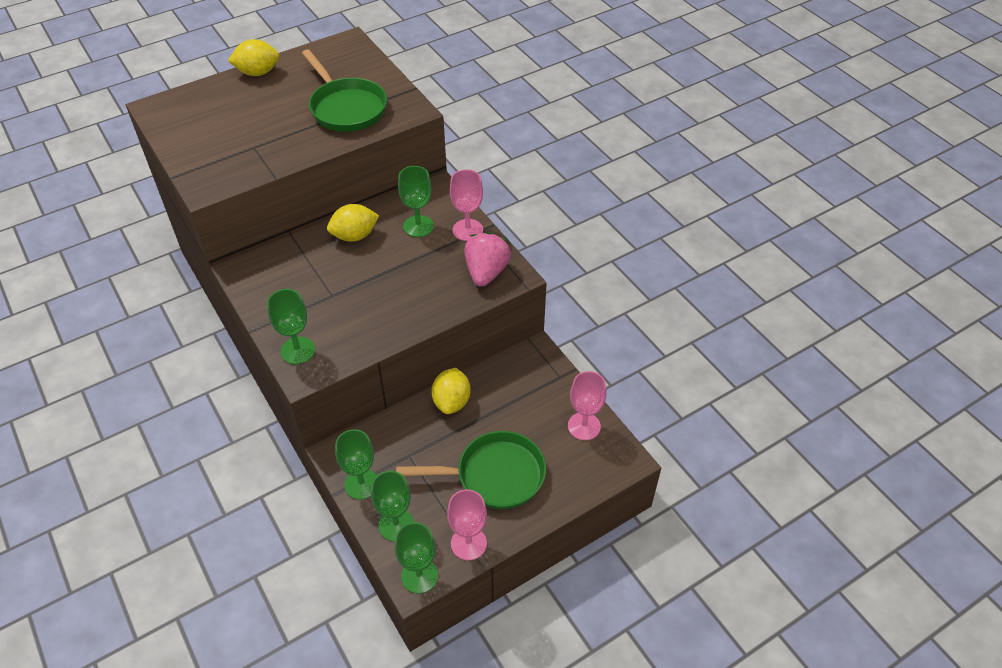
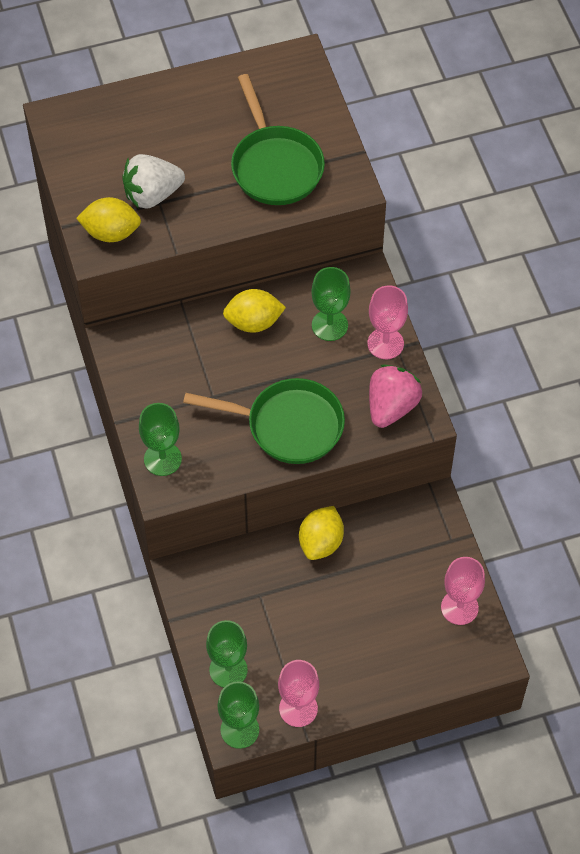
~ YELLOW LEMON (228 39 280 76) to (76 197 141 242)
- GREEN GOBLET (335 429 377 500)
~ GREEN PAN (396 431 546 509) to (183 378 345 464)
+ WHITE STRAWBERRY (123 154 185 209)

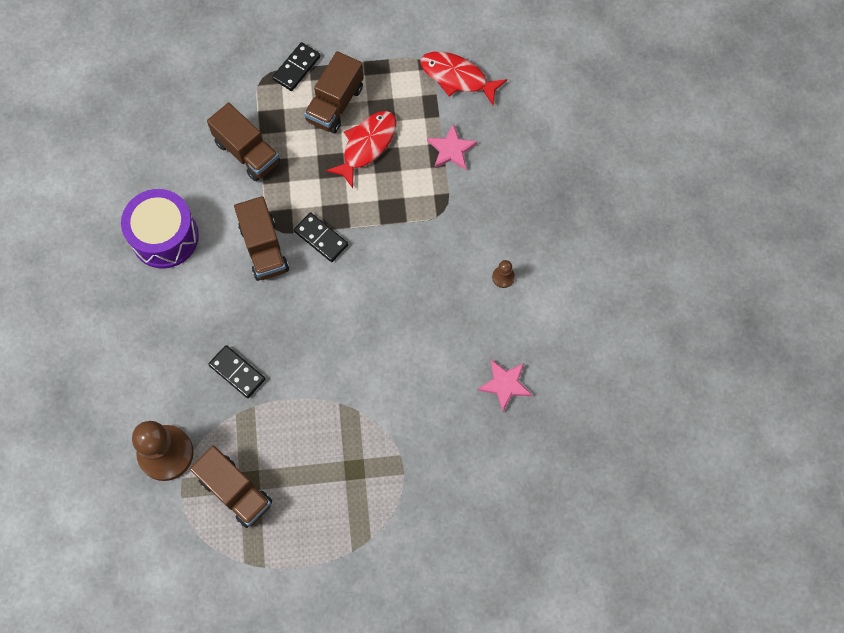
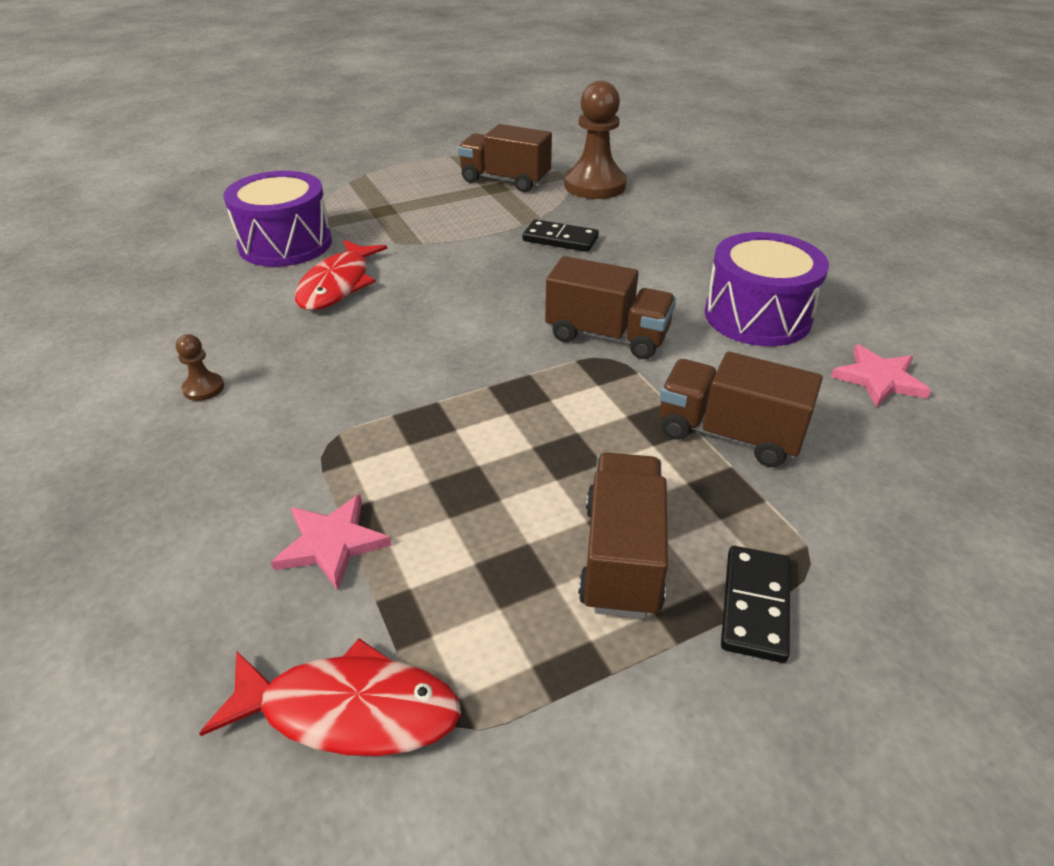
~ BROWN TRUCK (234 196 289 281) = (545 256 676 359) 150 degrees clockwise
- BLACK DOMINO (294 212 349 262)
~ RED FISH (326 111 396 188) to (295 240 387 310)
~ PINK STAR (478 360 532 412) to (831 345 931 407)
+ PURPLE DRUM (224 171 332 267)

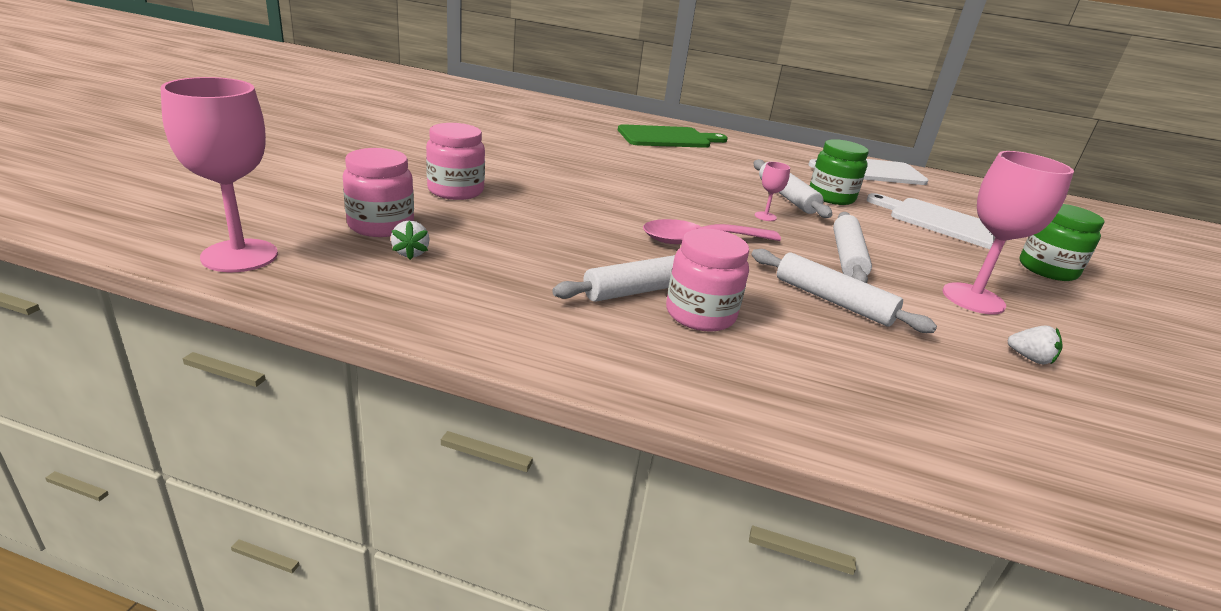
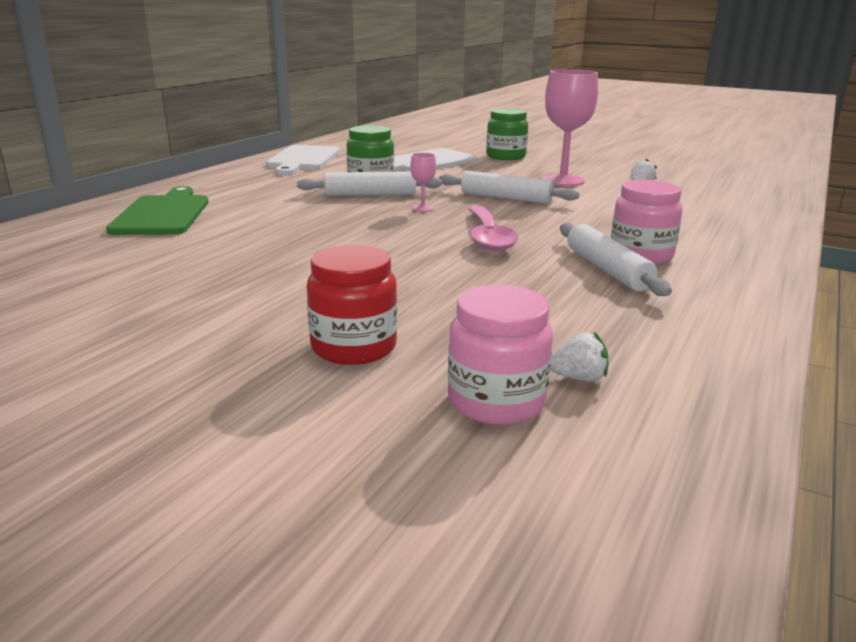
- PINK GOBLET (161 77 278 272)
~ PINK JAR (426 123 485 200) to RED JAR (307 245 397 365)
- WHITE ROLLING PIN (751 249 937 333)

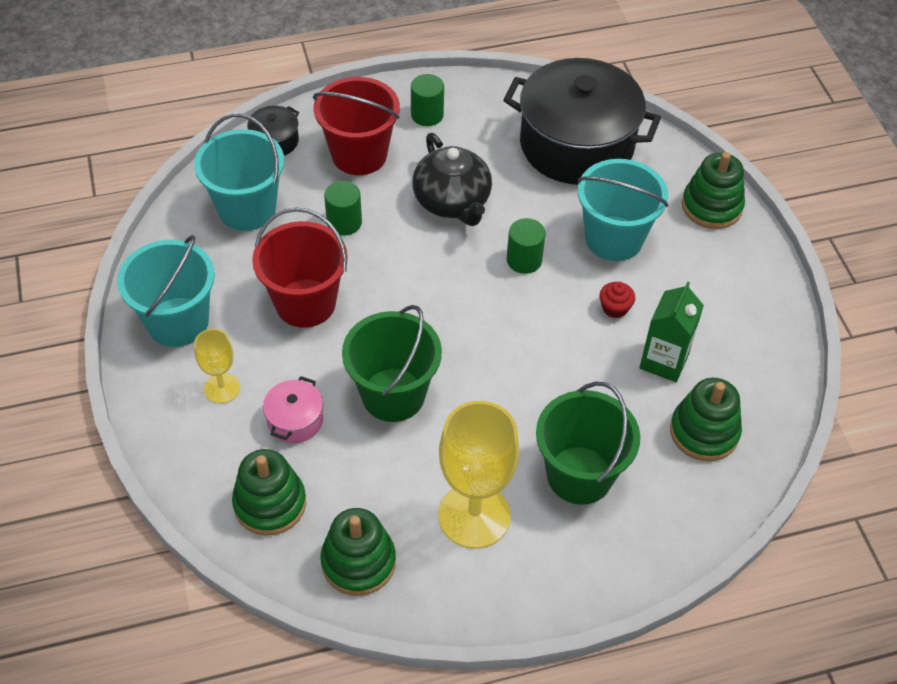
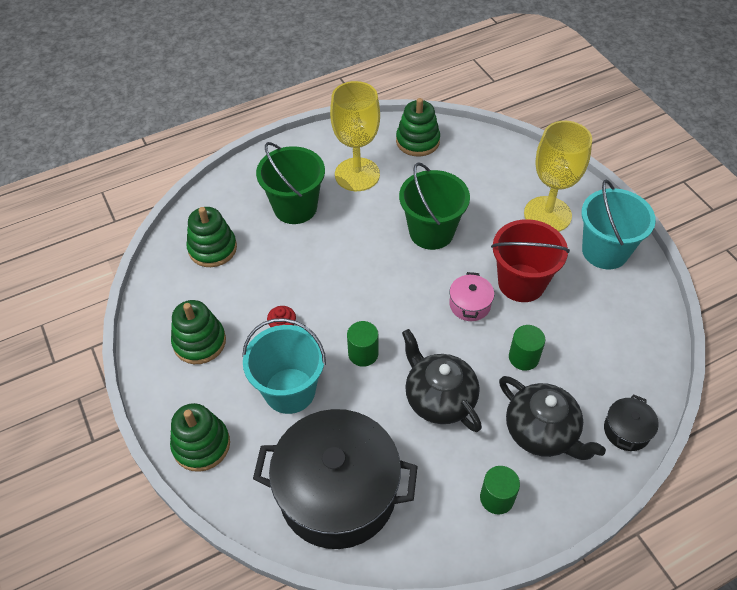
- TURQUOISE BUCKET (194 114 284 231)
~ YELLOW GOBLET (194 329 240 404) = (524 121 592 232) x1.90
~ GREEN STACKING TOY (232 449 306 536) to (171 300 226 364)
~ PINK POT (263 376 323 443) to (449 272 494 321)
~ RED BUCKET (313 77 400 175) to BLACK TEAPOT (499 376 606 460)
- GREEN CARTON (639 281 704 382)

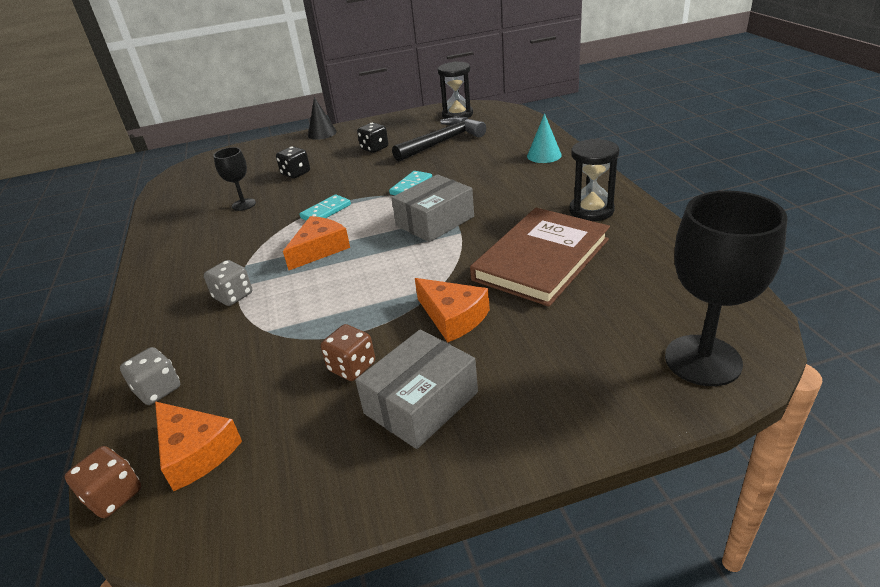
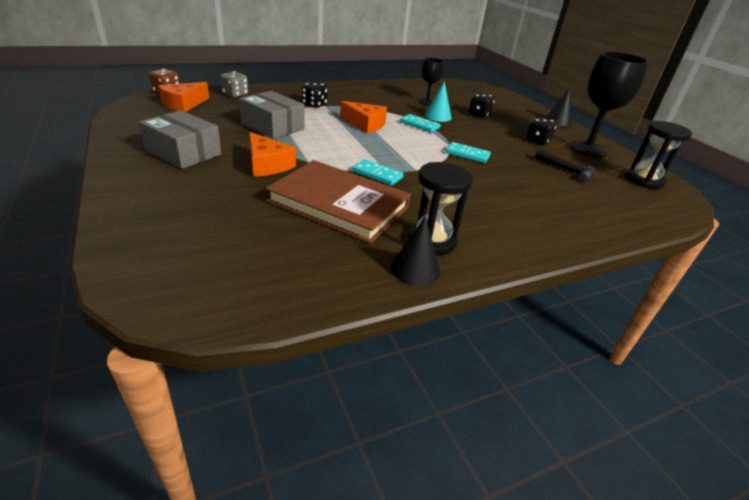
~ GREY DICE (204 260 252 306) to BLACK DICE (302 81 328 108)
- BROWN DICE (321 324 375 381)
~ BLACK HAMMER (392 117 486 162) = (535 149 595 182) x0.59
~ GREY BOX (392 174 474 242) to (239 91 304 139)
~ ORANGE CHEESE (415 278 490 342) = (249 132 296 177) 75 degrees counterclockwise
~ TURQUOISE CONE (527 113 562 163) to (425 81 452 122)
~ BLACK GOBLET (665 190 788 386) to (569 51 649 157)
+ TURQUOISE DOMINO (352 159 404 186)
+ BLACK CONE (391 216 440 286)

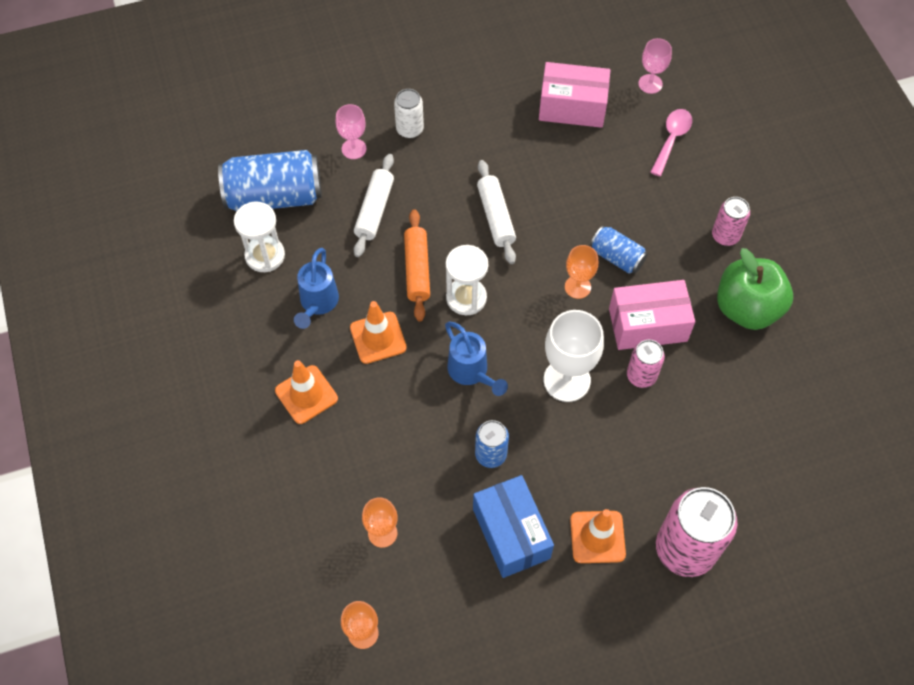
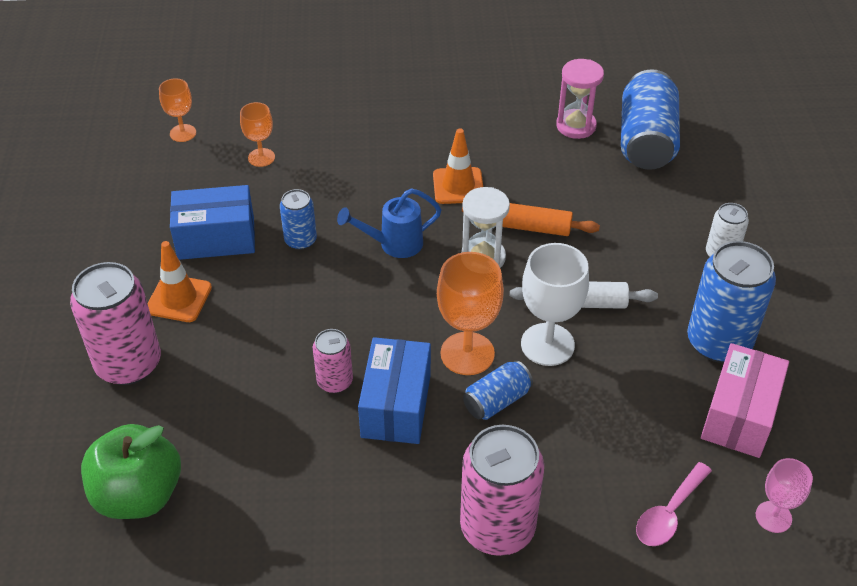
~ WHITE HOURGLASS (234 202 285 272) to PINK HOURGLASS (556 59 604 139)
- ORANGE TRAFFIC CONE (275 360 338 424)
- BLUE WATERING CAN (294 248 339 329)
- PINK GOBLET (335 104 366 159)
- WHITE ROLLING PIN (354 154 394 257)
~ WHITE GOBLET (544 310 604 402) to (521 243 589 366)
~ ORANGE GOBLET (565 245 598 299) = (437 252 504 375) x1.71
~ PINK BOX (609 280 695 350) to BLUE BOX (358 337 431 444)
~ PINK SPOON (650 109 692 176) = (636 462 712 546) 90 degrees clockwise
~ PINK CAN (712 197 750 246) = (460 425 544 556) x1.87
~ GREEN APPLE (717 248 793 330) to (81 424 181 519)
+ BLUE CAN (687 241 776 363)

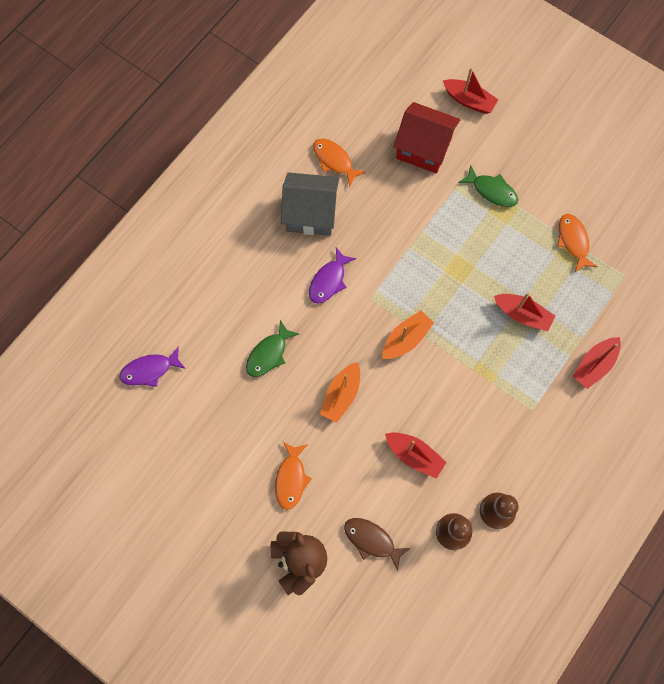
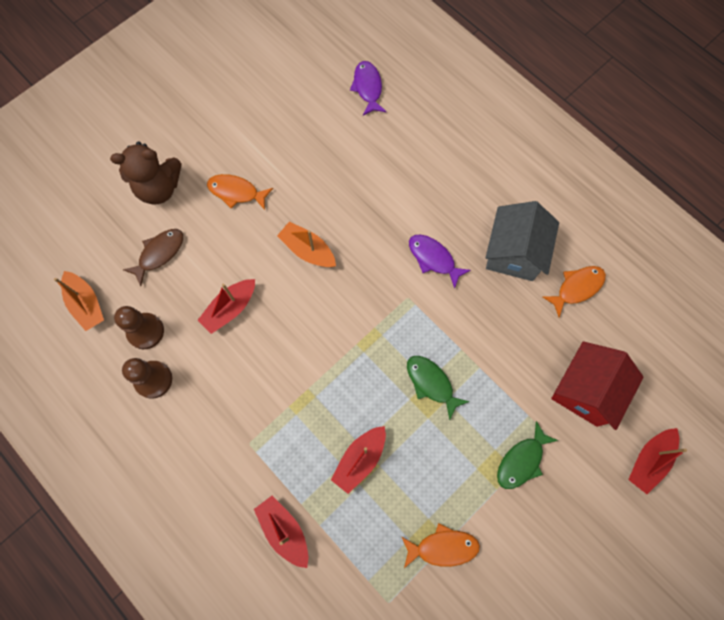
~ GREEN FISH (246 320 299 377) to (407 356 470 420)
~ ORANGE BOAT (382 310 434 359) to (54 271 104 331)

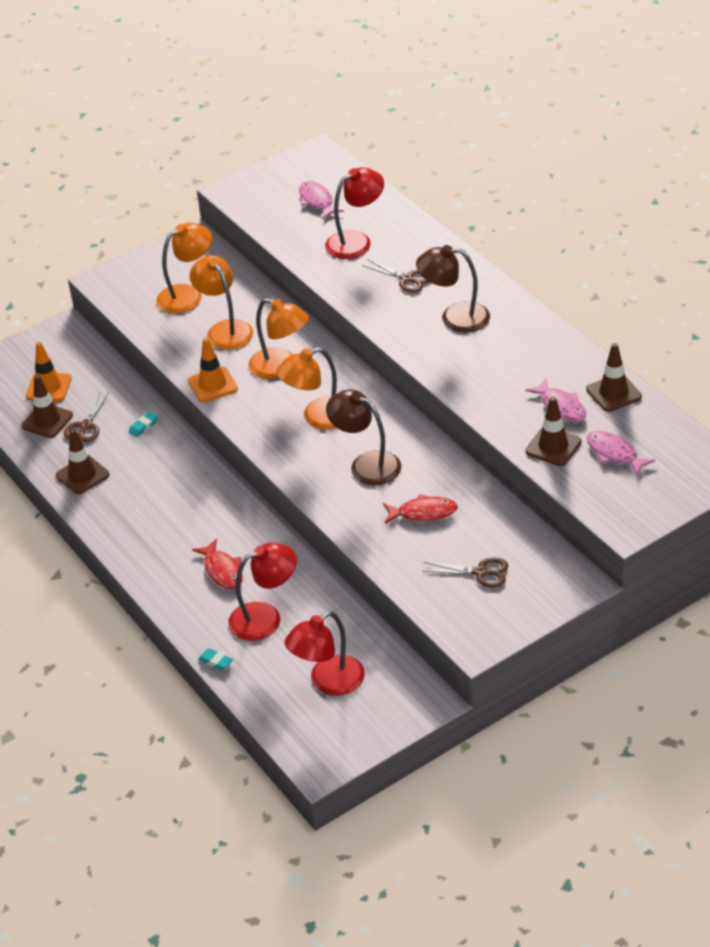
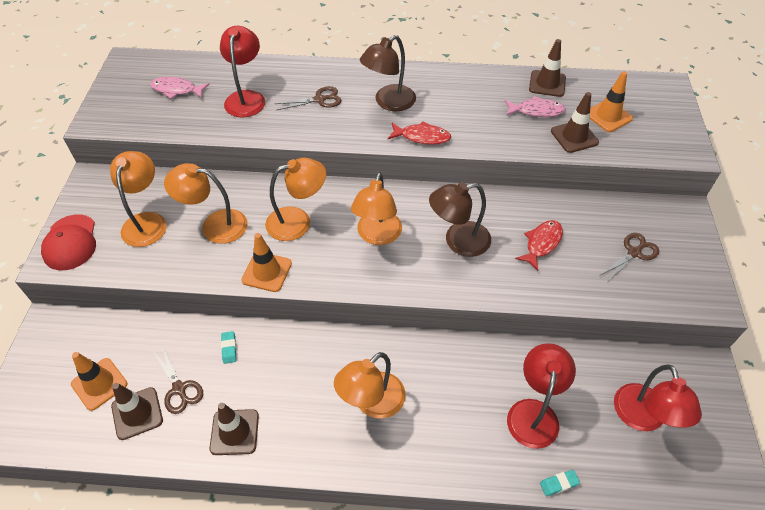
~ RED FISH (192 539 243 589) to (388 121 451 145)
~ PINK FISH (587 431 655 476) to ORANGE TRAFFIC CONE (590 71 633 132)
+ RED CAP (41 214 96 270)
+ ORANGE LAMP (334 352 406 419)

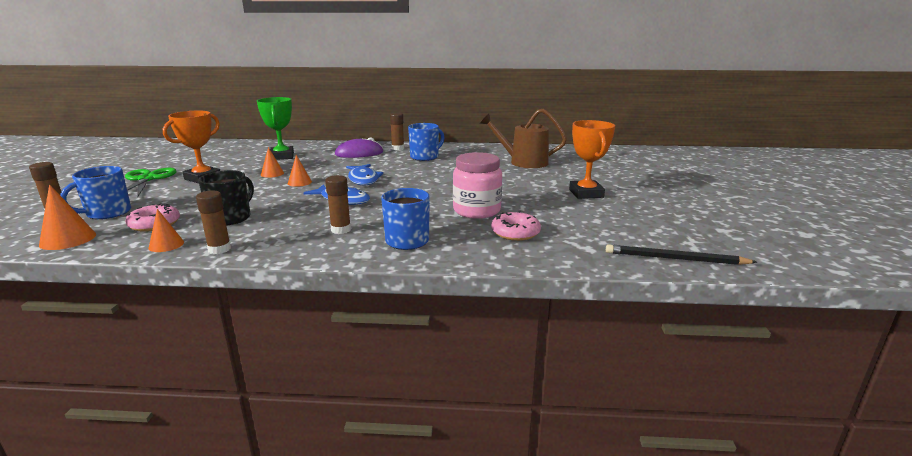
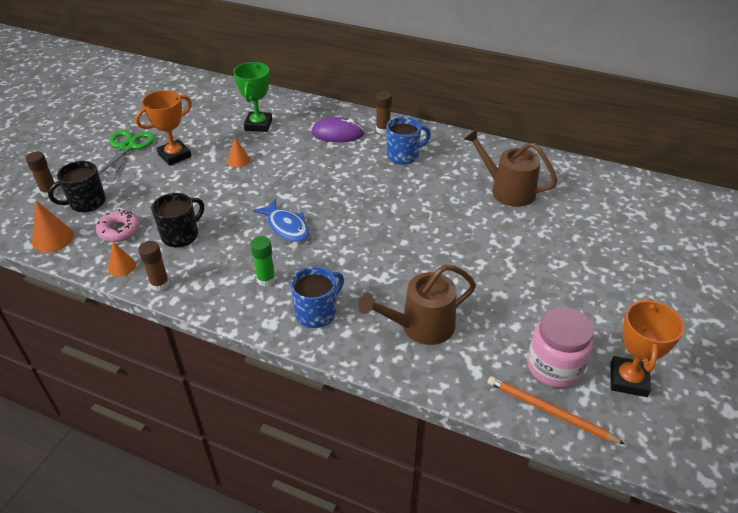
~ BLUE MUG (60 166 131 220) to BLACK MUG (48 161 106 212)
- ORANGE CONE (288 155 312 187)
~ BROWN GLUE STICK (325 175 351 234) to GREEN GLUE STICK (250 236 276 287)
- BLUE FISH (346 164 383 185)
~ PINK JAR (453 152 502 219) to (527 307 594 388)
~ PINK DONUT (491 211 541 241) to BROWN WATERING CAN (358 264 476 345)
~ ORANGE TROPHY (569 120 615 199) to (610 298 684 397)
~ BLACK PENCIL (606 244 757 265) to ORANGE PENCIL (488 376 625 444)

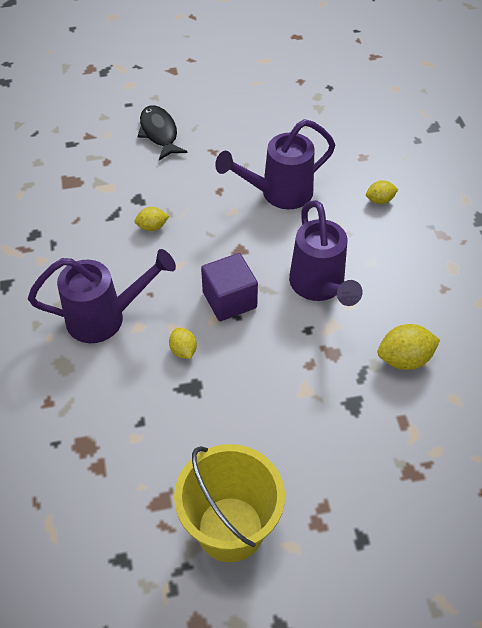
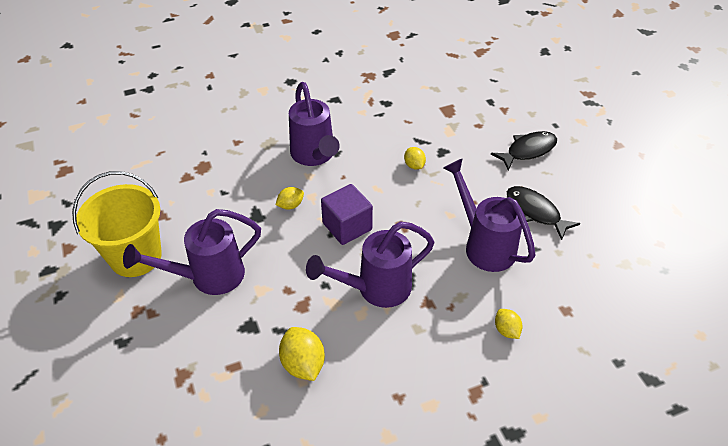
+ PURPLE WATERING CAN (123 209 261 295)
+ BLACK FISH (507 186 580 240)

